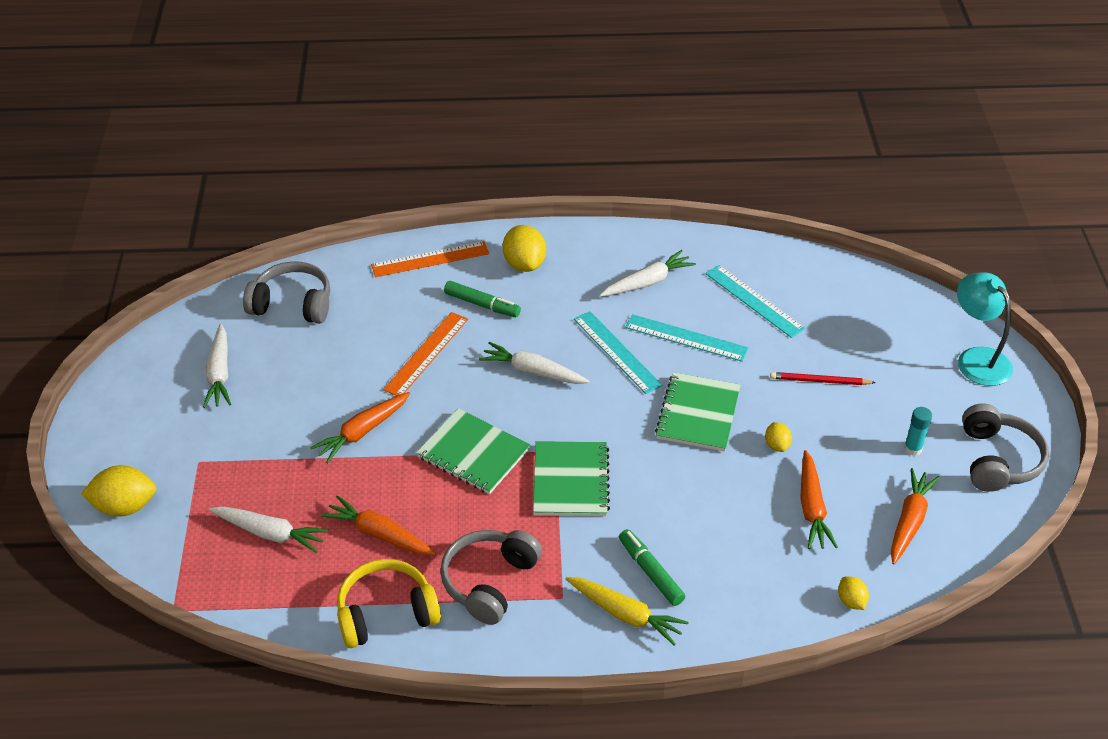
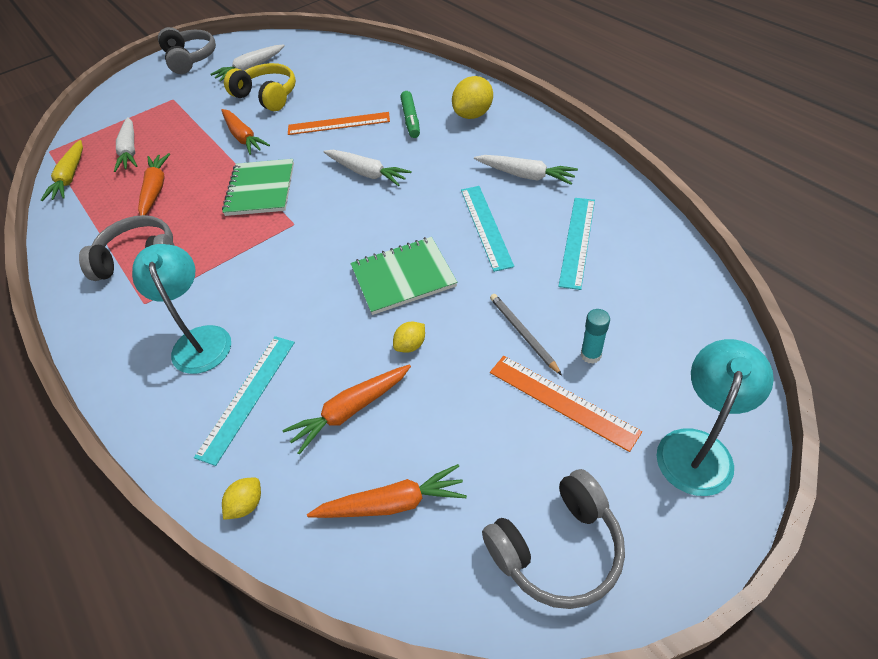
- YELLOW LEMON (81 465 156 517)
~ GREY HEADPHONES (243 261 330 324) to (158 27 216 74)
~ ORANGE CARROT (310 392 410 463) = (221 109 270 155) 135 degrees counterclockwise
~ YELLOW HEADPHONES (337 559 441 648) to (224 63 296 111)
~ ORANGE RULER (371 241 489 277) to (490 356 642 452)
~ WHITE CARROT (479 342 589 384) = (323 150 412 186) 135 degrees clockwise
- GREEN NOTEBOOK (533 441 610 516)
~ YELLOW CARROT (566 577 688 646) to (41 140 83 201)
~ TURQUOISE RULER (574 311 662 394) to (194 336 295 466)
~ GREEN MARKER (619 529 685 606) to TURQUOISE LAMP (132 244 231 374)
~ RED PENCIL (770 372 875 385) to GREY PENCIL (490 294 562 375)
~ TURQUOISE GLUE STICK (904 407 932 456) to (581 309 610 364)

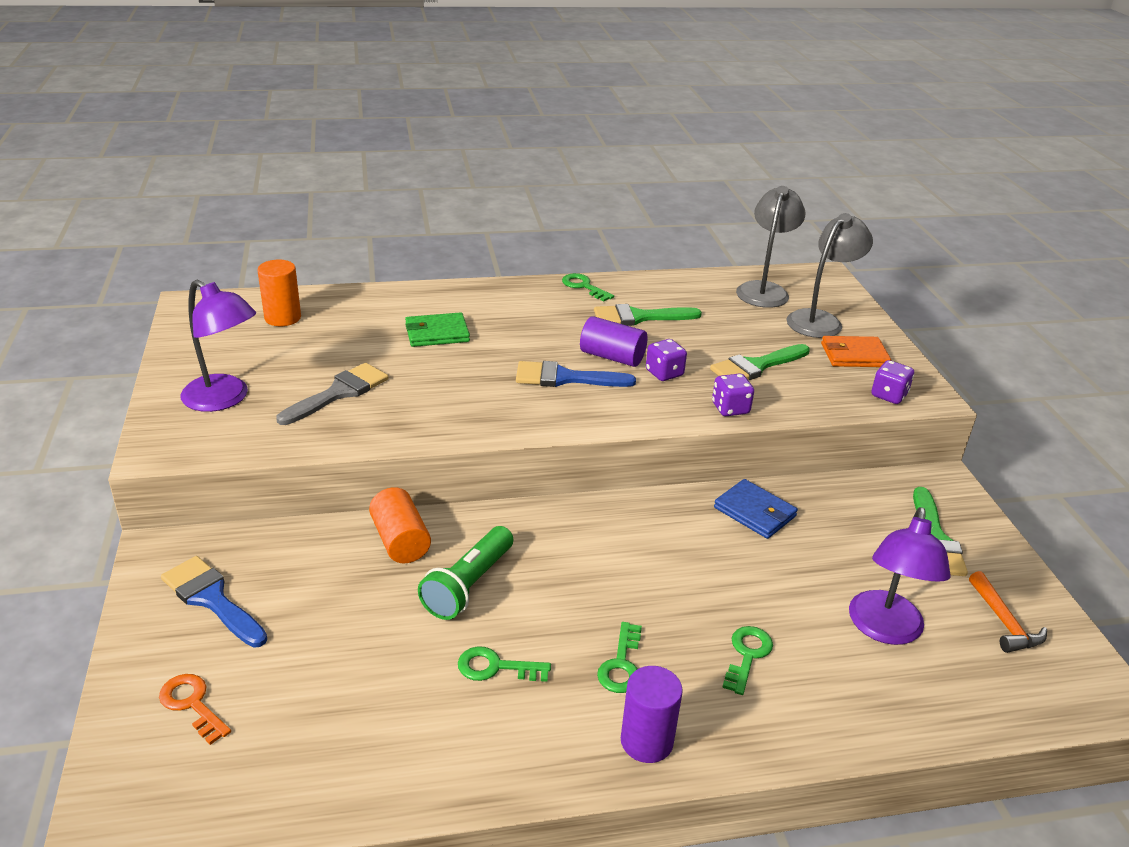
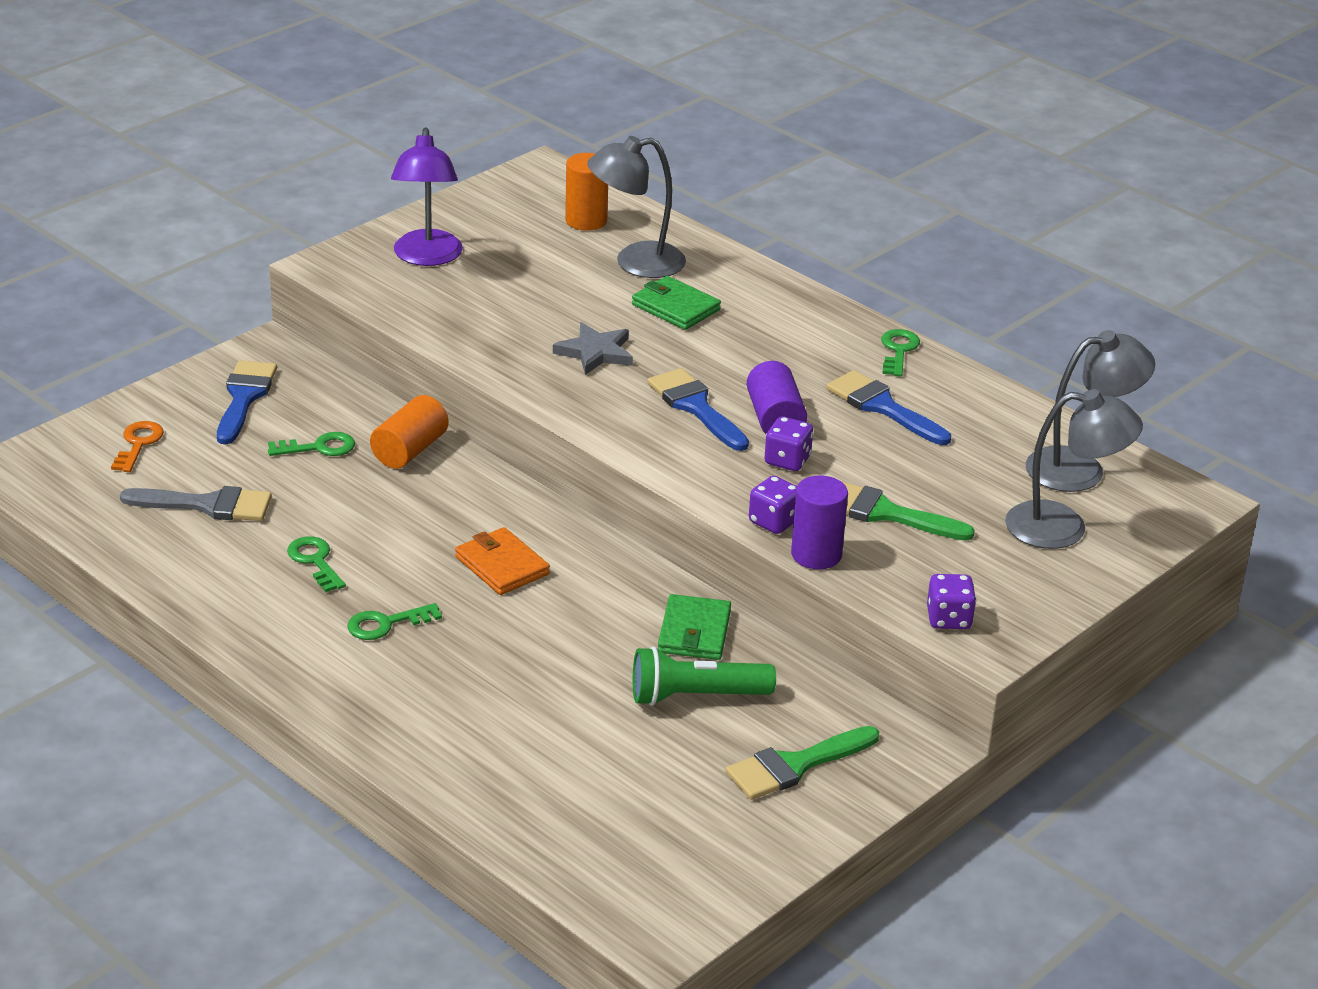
~ GREY BRUSH (276 363 388 425) to (120 486 272 521)
~ GREEN FLASHLIGHT (418 526 513 620) to (633 646 776 706)
~ GREEN BRUSH (594 304 702 326) to BLUE BRUSH (826 370 951 445)
~ PURPLE CYLINDER (621 666 683 763) to (791 475 848 569)
~ BLUE WALLET (714 479 798 539) to GREEN WALLET (658 594 731 660)
~ GREEN KEY (722 626 773 695) to (268 432 355 456)
~ ORANGE WALLET (821 336 891 367) to (455 527 550 595)
- PURPLE LAMP (849 507 951 645)
- ORANGE HAMMER (969 571 1047 653)
+ GREY STAR (553 322 633 375)
+ GREY LAMP (587 136 686 278)

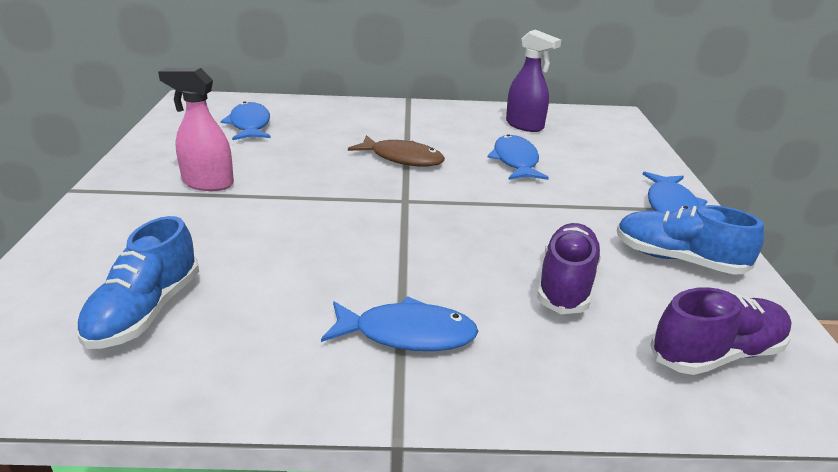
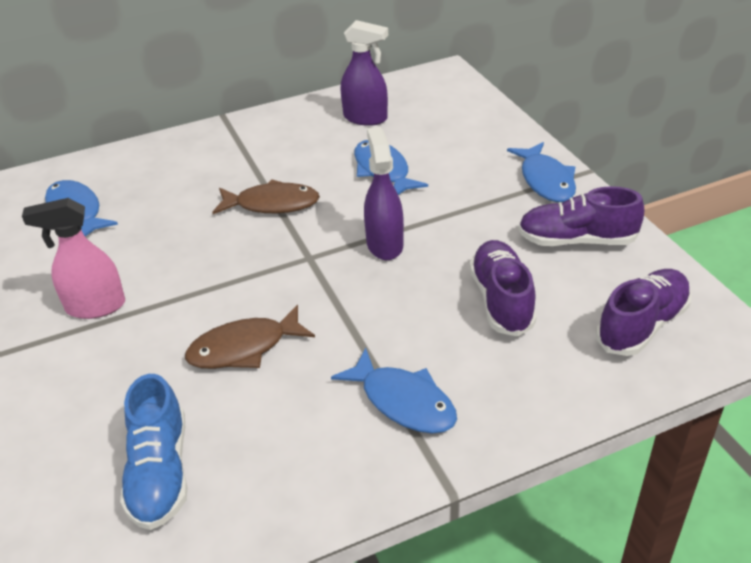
~ BLUE FISH (321 296 478 351) = (331 348 457 434) 60 degrees clockwise
~ BLUE SHOE (617 205 764 275) to PURPLE SHOE (518 186 644 246)
+ BROWN FISH (185 305 315 369)
+ PURPLE SPRAY BOTTLE (364 127 404 260)

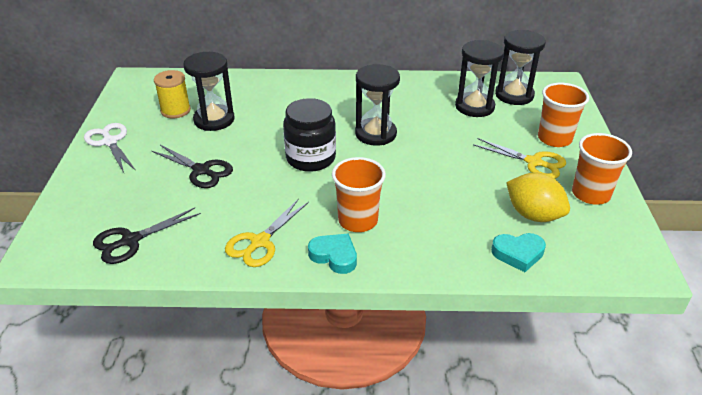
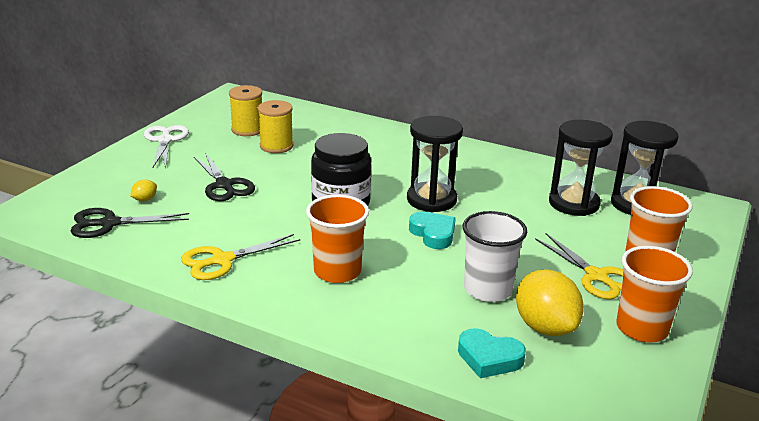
~ BLACK HOURGLASS (183 52 235 131) to YELLOW SPOOL (258 100 293 153)
~ TURQUOISE HEART (308 234 357 274) to (409 212 456 249)
+ YELLOW LEMON (130 179 157 201)
+ WHITE CUP (463 211 527 302)

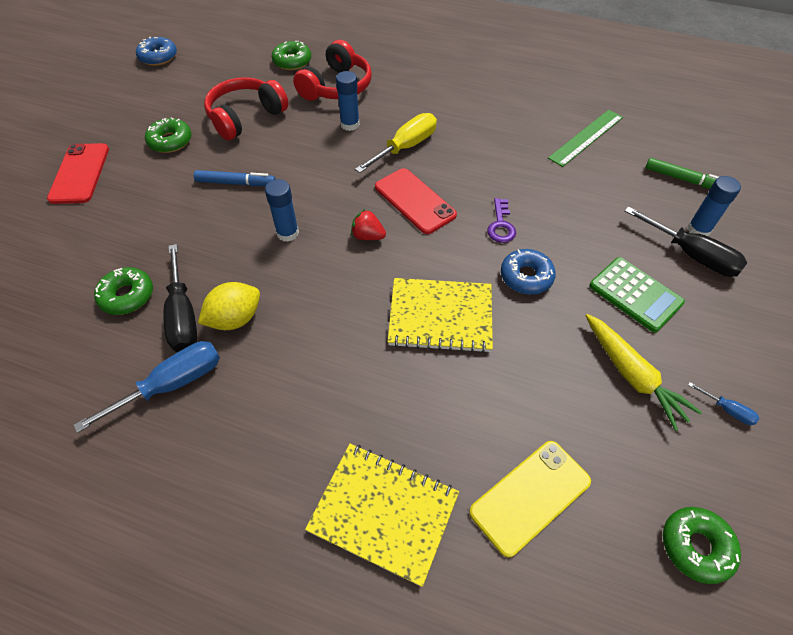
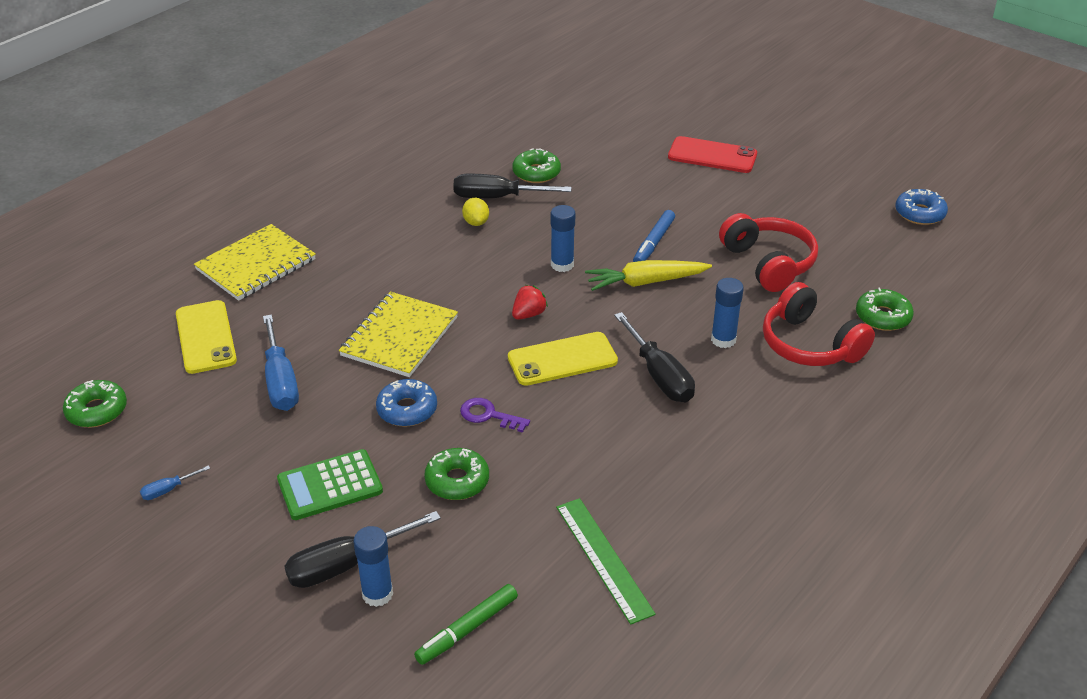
~ BLUE SCREWDRIVER (73 341 220 433) to (263 315 299 411)
~ GREEN DONUT (145 117 192 153) to (424 448 489 500)
~ YELLOW LEMON (198 282 260 330) = (462 198 489 226) x0.65
~ YELLOW SCREWDRIVER (355 113 437 173) to BLACK SCREWDRIVER (614 312 695 402)
~ RED PHONE (375 168 457 234) to YELLOW PHONE (508 332 618 386)
~ YELLOW CARROT (585 314 702 431) to (585 260 712 291)

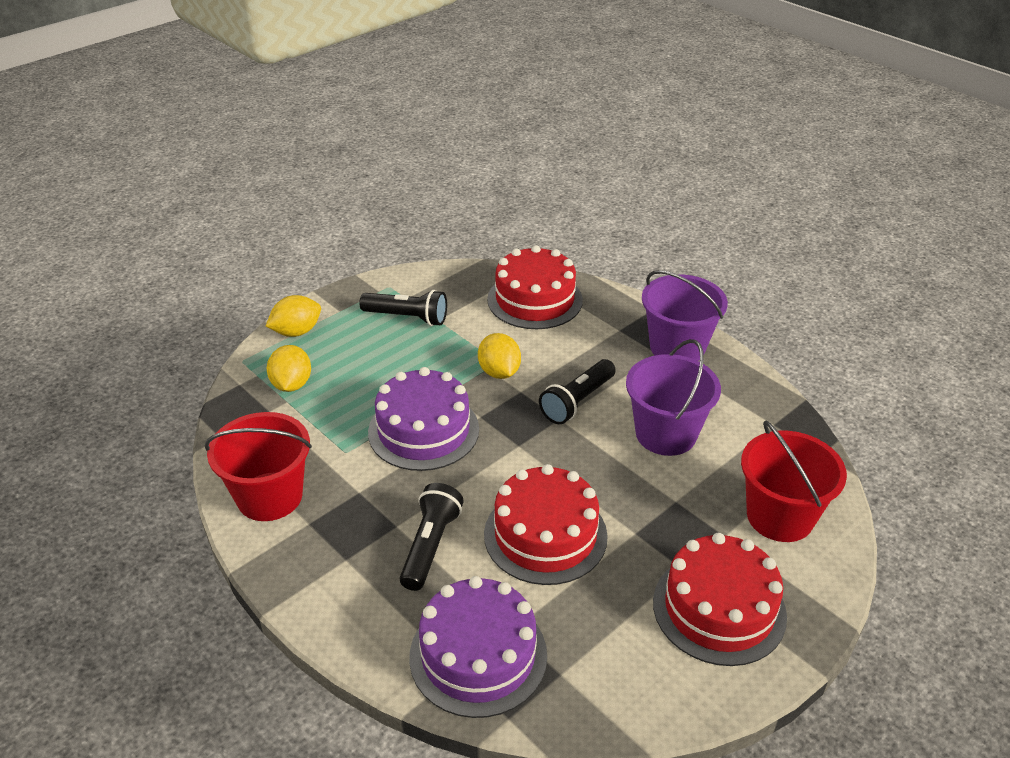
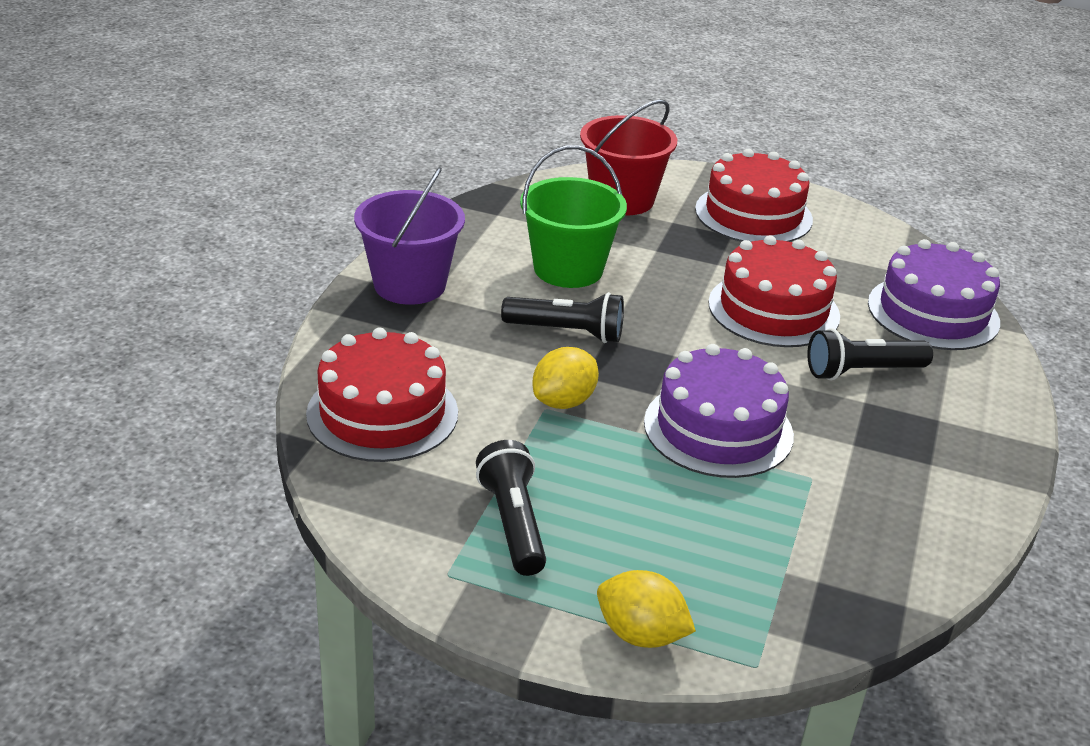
- RED BUCKET (205 412 312 521)
- YELLOW LEMON (267 345 311 392)
~ PURPLE BUCKET (626 339 721 456) to GREEN BUCKET (520 146 627 288)

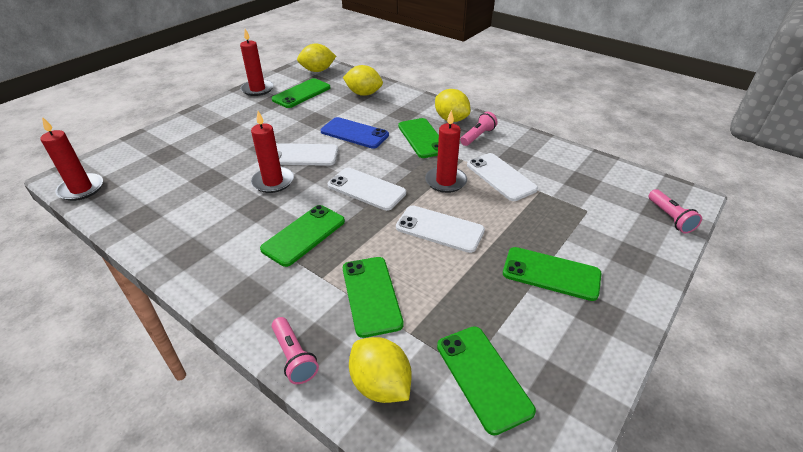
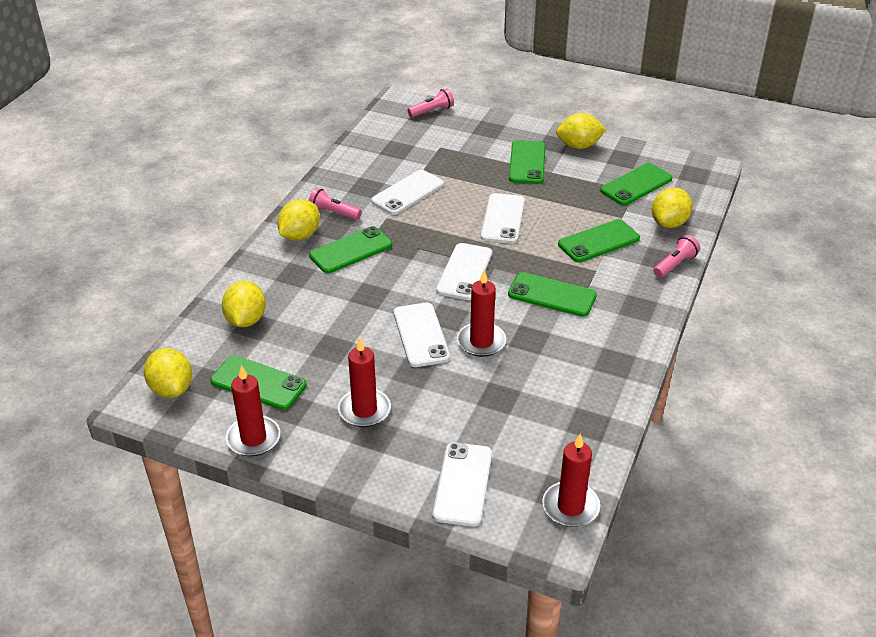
- BLUE PHONE (321 117 389 149)
~ RED CANDLE (425 110 467 193) to (338 338 391 427)
+ WHITE PHONE (433 442 492 527)
+ YELLOW LEMON (556 113 606 149)

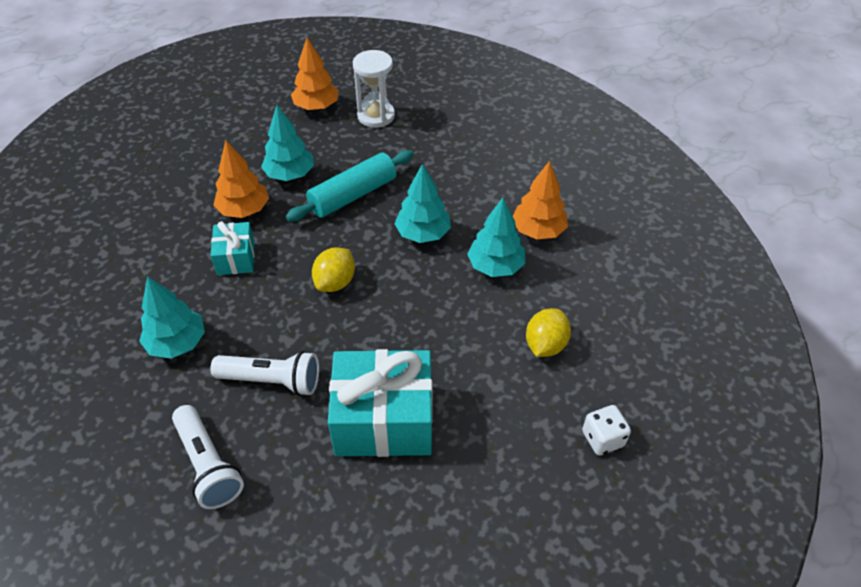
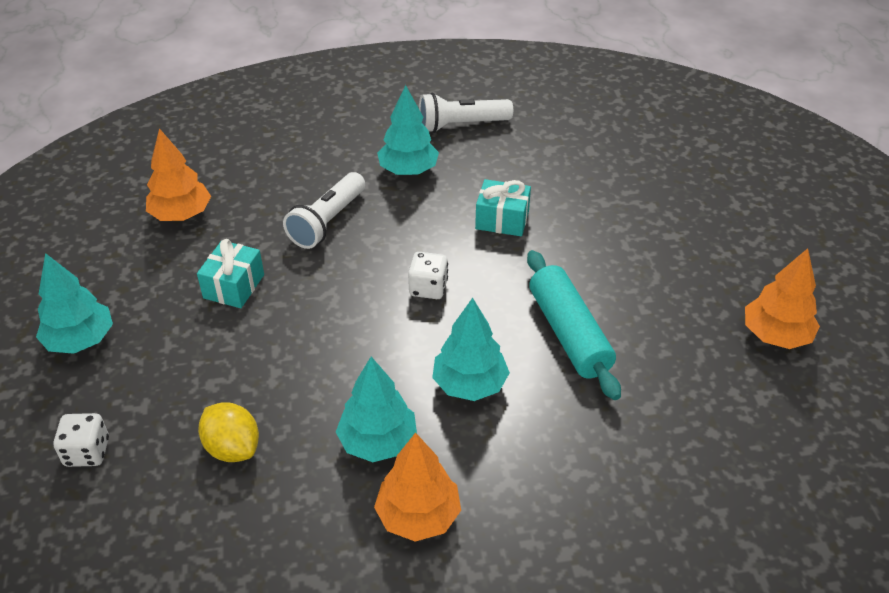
~ WHITE FLASHLIGHT (172 405 244 509) to (419 93 513 133)
~ ORANGE TREE (213 140 269 218) to (146 128 211 221)
~ TURQUOISE TREE (261 105 314 181) to (36 253 113 354)
~ YELLOW LEMON (312 248 355 292) to WHITE DICE (408 252 448 299)
~ TURQUOISE GIFT (328 349 433 457) = (197 239 264 308) x0.53
- WHITE HOURGLASS (353 50 395 128)

